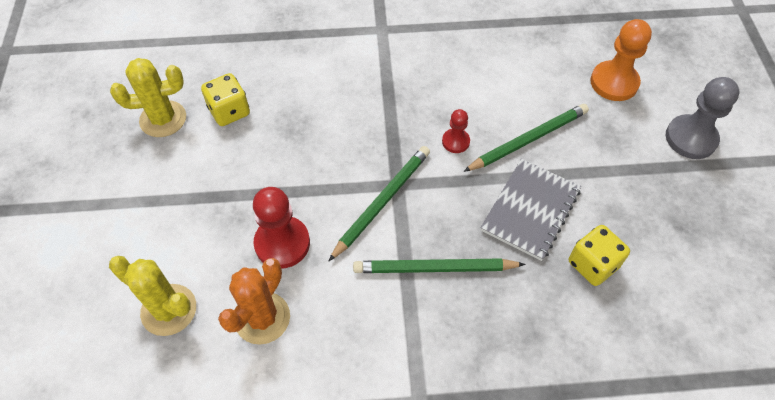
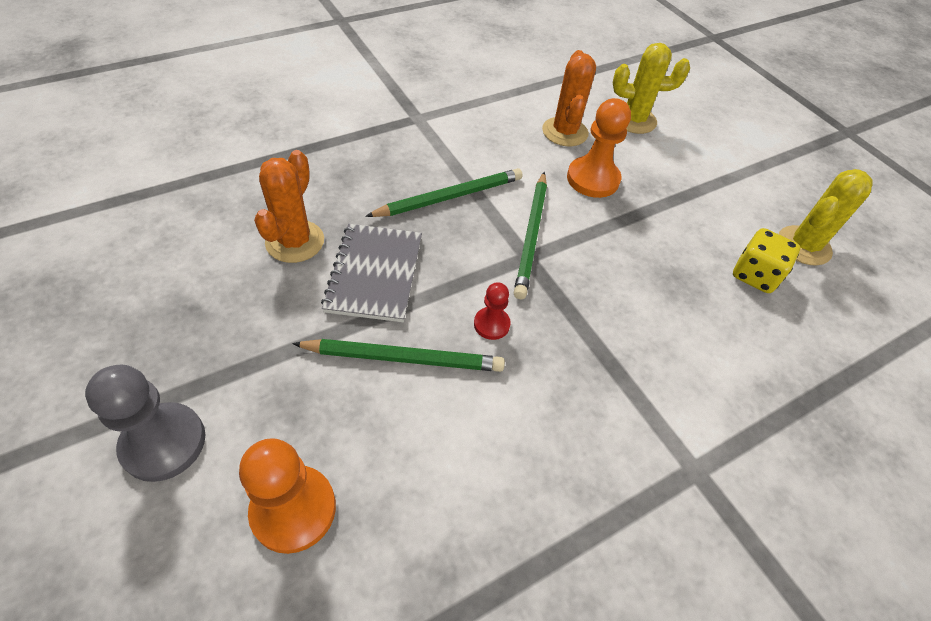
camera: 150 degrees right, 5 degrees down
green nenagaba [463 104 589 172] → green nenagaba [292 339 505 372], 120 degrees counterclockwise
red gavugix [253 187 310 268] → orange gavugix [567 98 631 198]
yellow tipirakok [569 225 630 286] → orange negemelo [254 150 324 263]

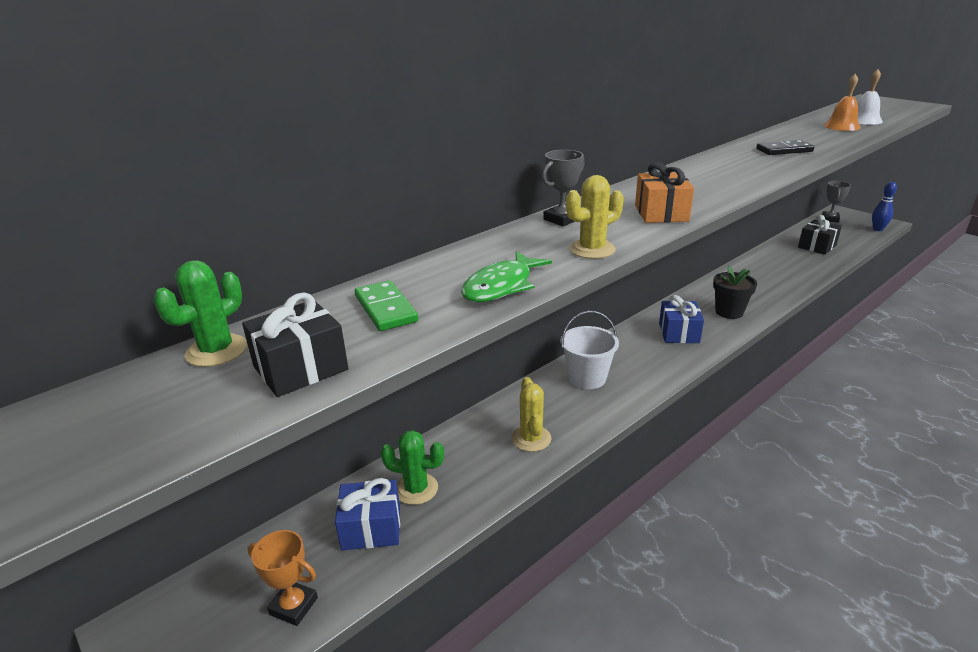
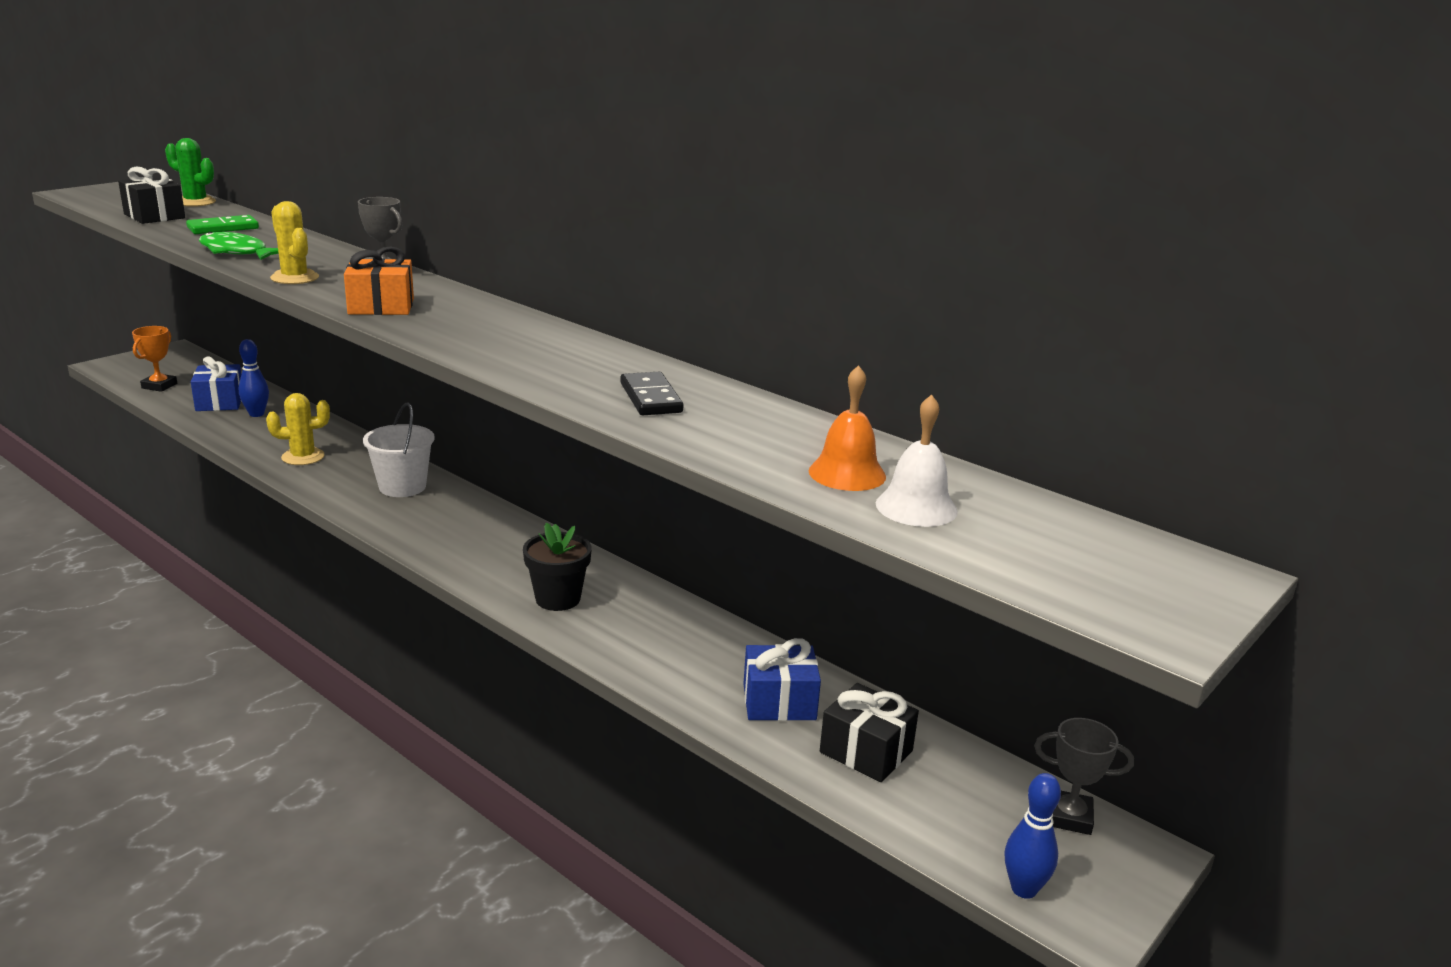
camera: 80 degrees right, 5 degrees down
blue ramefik [659 295 704 343] → blue ramefik [743 638 821 721], move
green negemelo [380 430 444 505] → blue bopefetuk [239 339 269 417]

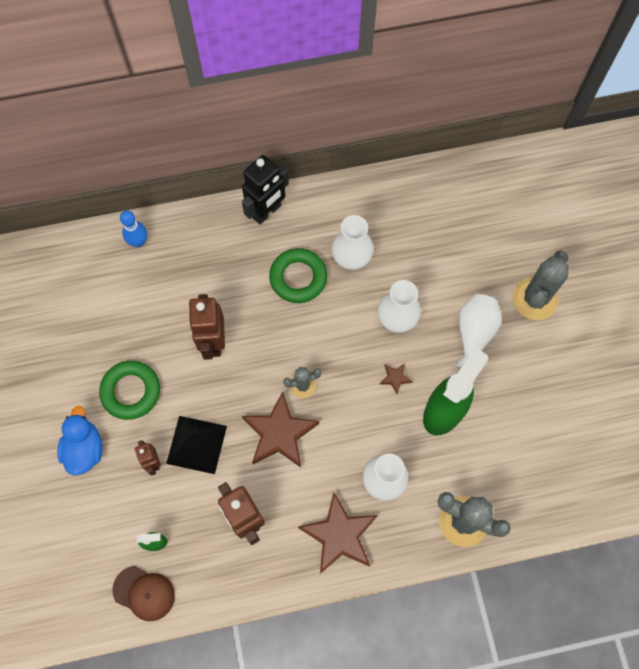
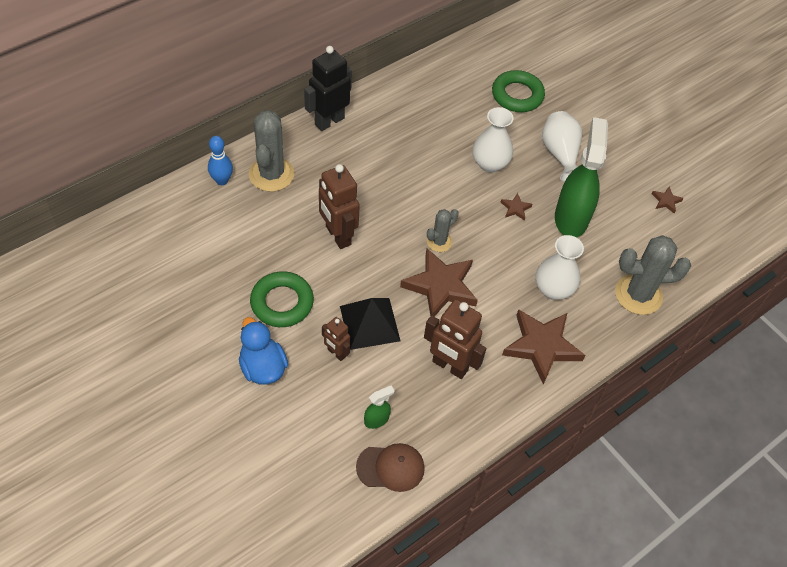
camera: 30 degrees left, 15 degrees down
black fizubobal [242 155 289 224] → black fizubobal [304 46 352 131], 150 degrees counterclockwise
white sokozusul [332 215 374 270] → -
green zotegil [269 248 327 303] → green zotegil [492 70 545 112], move
grey negemelo [512 250 569 320] → grey negemelo [249 110 294 192], move
- → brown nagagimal [652 186 684 214]

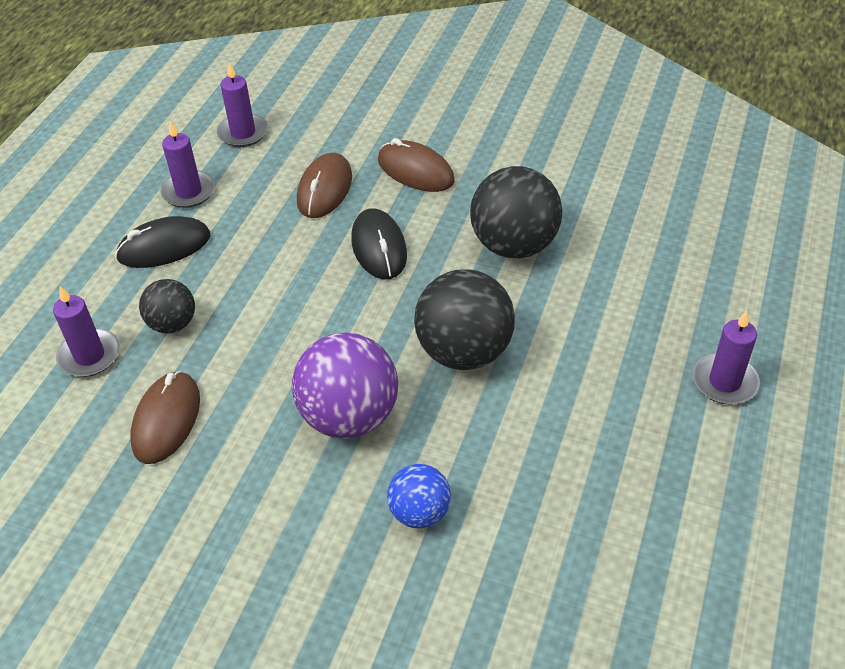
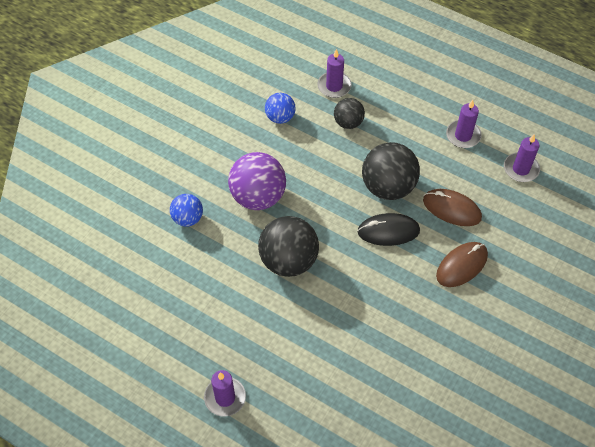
camera: 100 degrees right, 10 degrees up
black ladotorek [470 166 562 258] → black ladotorek [362 142 420 200], move
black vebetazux [115 216 210 268] → -
brown vebetazux [130 371 200 464] → blue ladotorek [265 93 296 124]

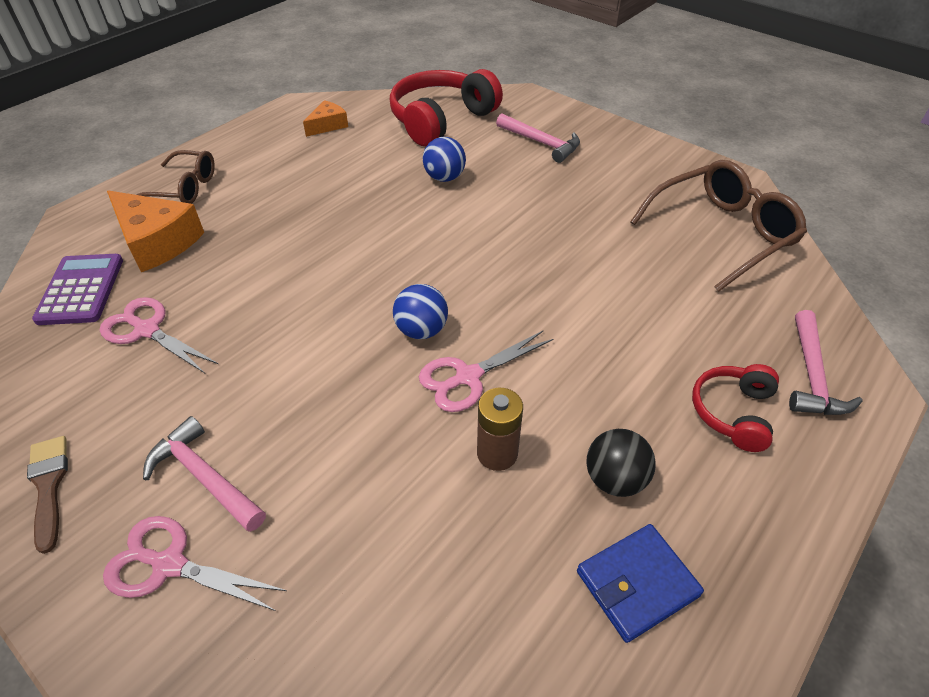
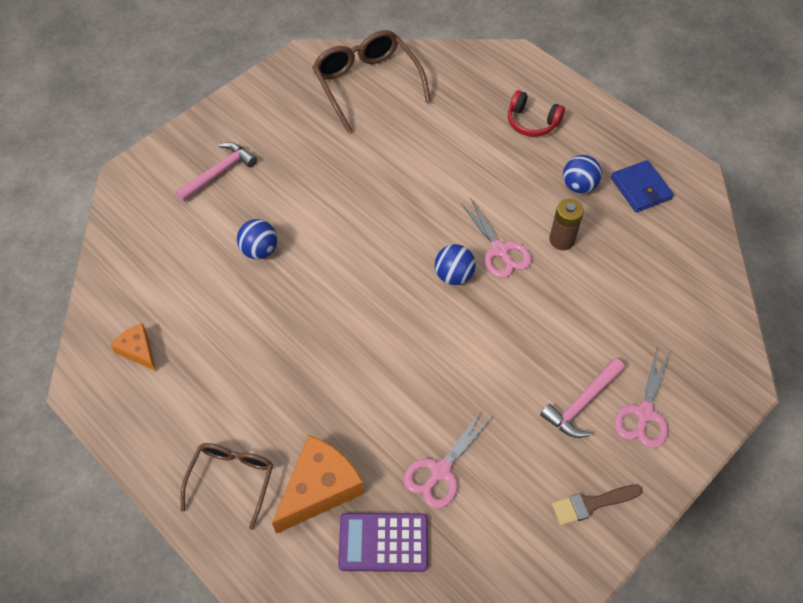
camera: 85 degrees left, 10 degrees up
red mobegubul [390 69 503 146] → -
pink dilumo [789 310 862 415] → -
black ladotorek [586 429 656 497] → blue ladotorek [563 155 602 194]

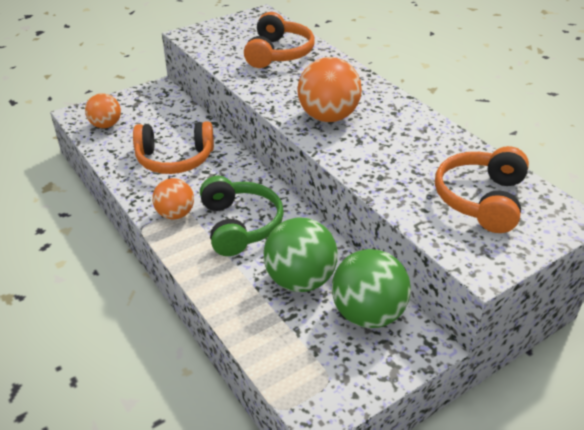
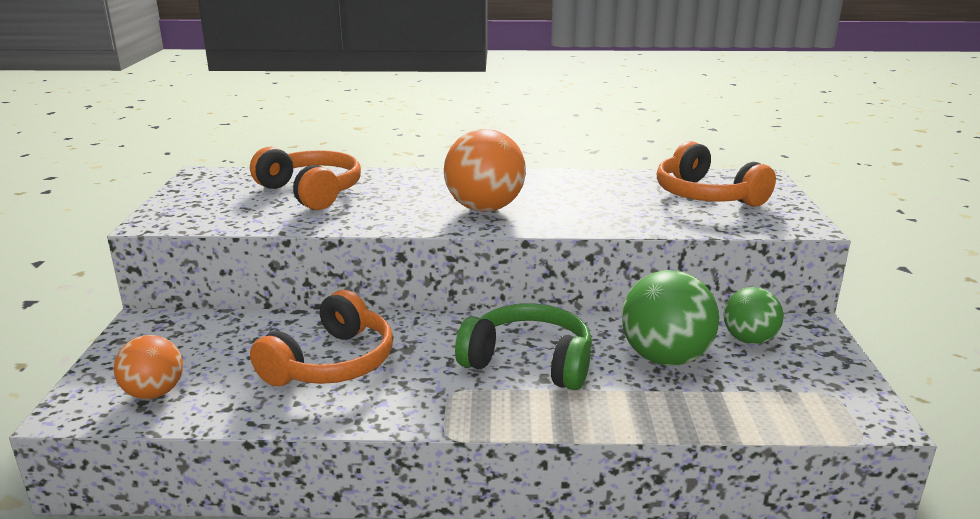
camera: 55 degrees left, 15 degrees down
orange ladotorek [152 178 194 219] → -
green ladotorek [332 249 411 328] → green ladotorek [724 287 784 344], x0.63

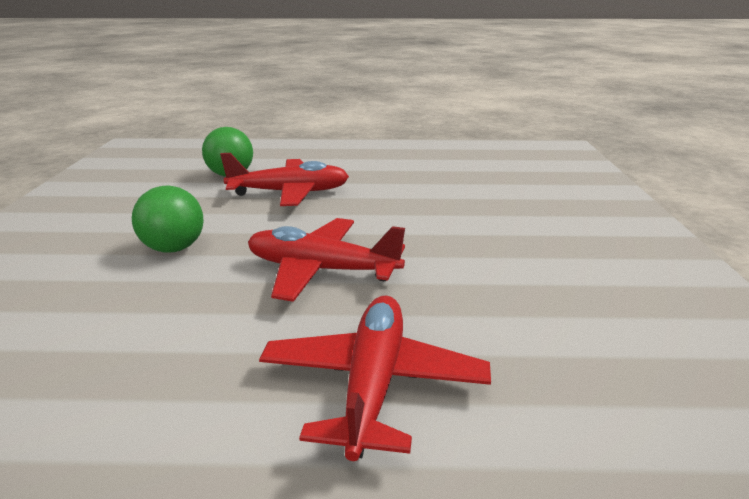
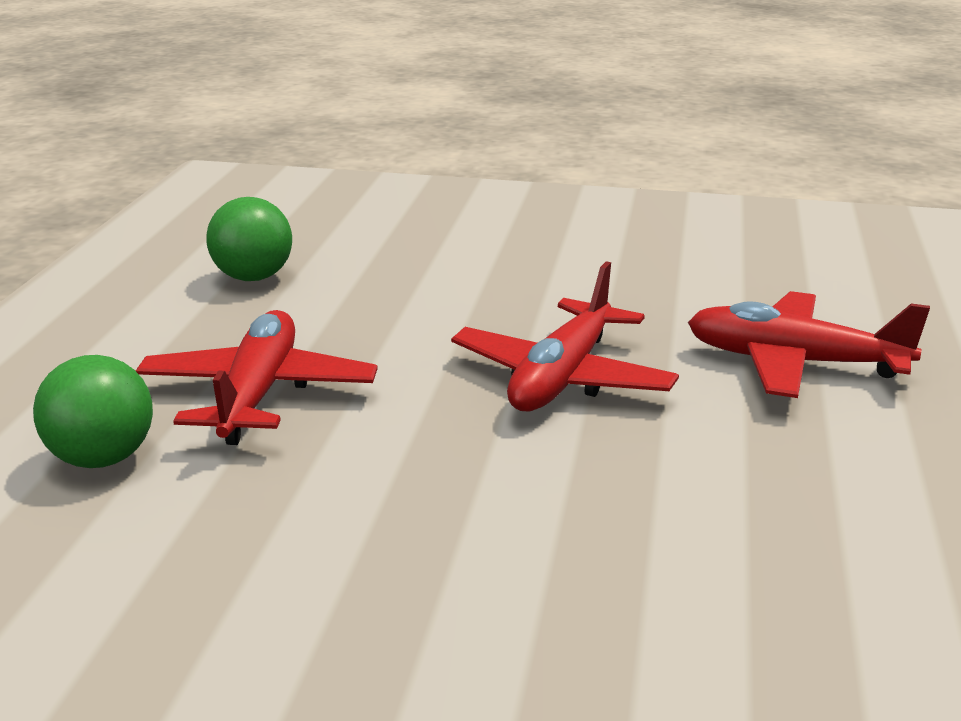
camera: 80 degrees left, 0 degrees up
green ladotorek [132 186 203 252] → green ladotorek [207 197 292 281], move

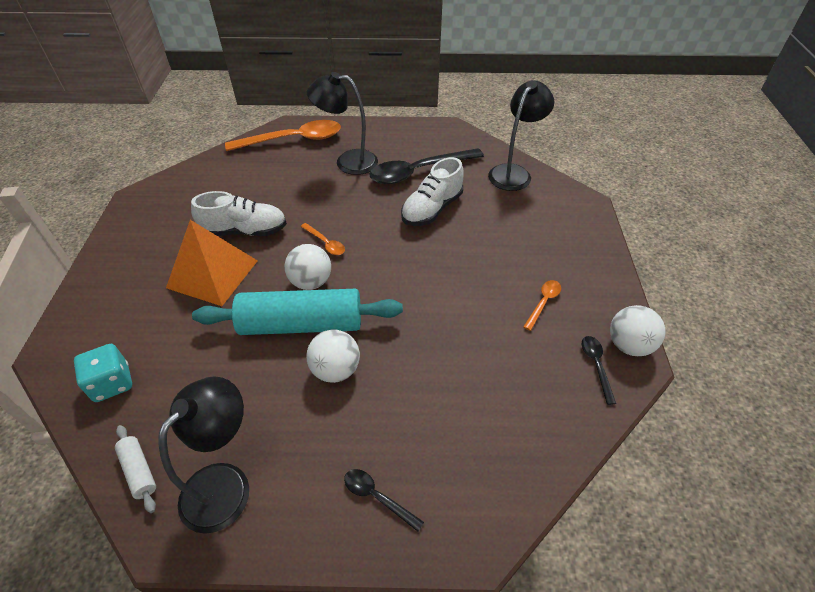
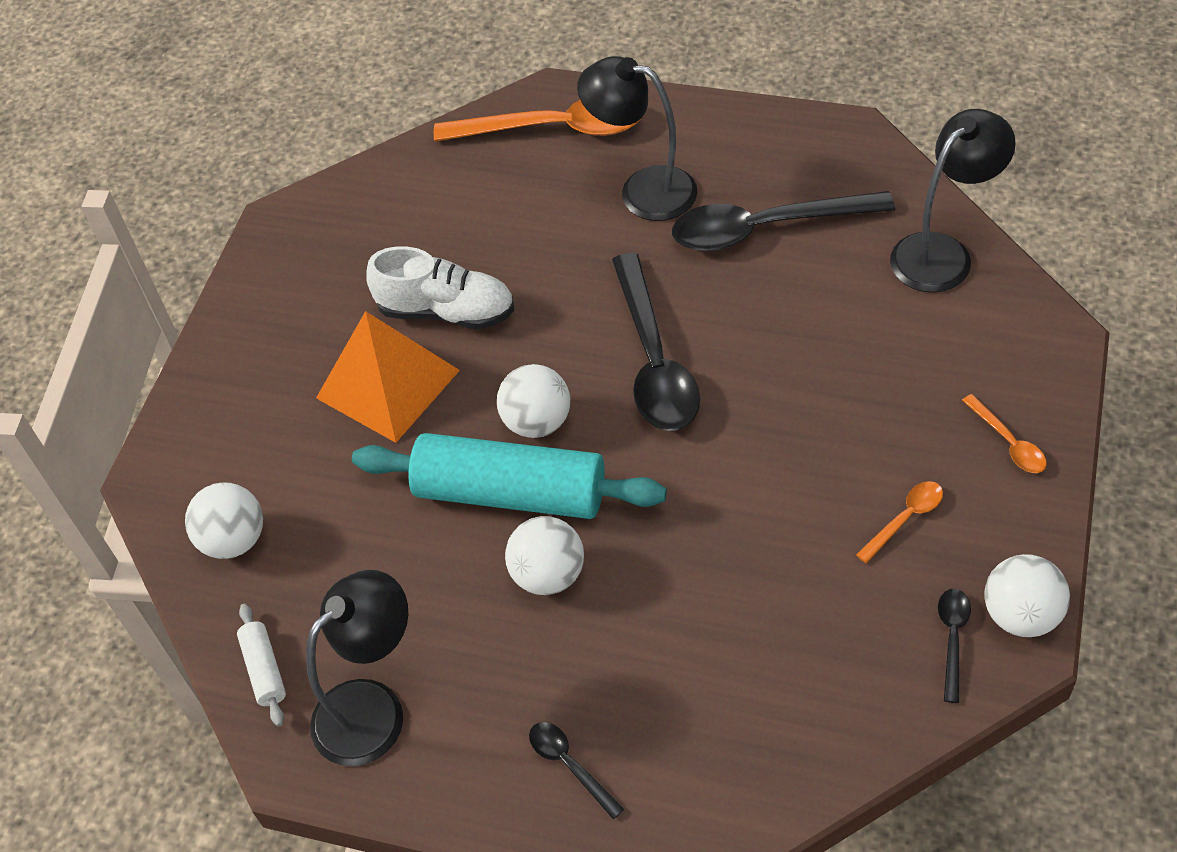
camera: 20 degrees right, 5 degrees up
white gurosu [401 157 464 226] → -
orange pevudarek [301 223 345 255] → orange pevudarek [962 394 1047 473], move
turquoise tipirakok [74 344 132 402] → white ladotorek [185 483 263 559]
- → black pevudarek [612 253 700 431]

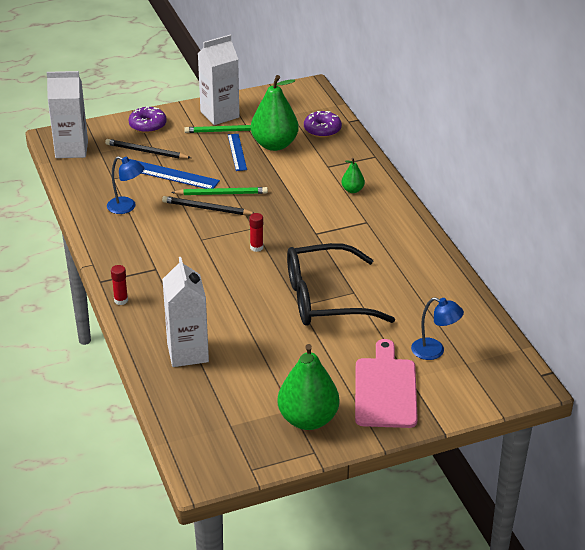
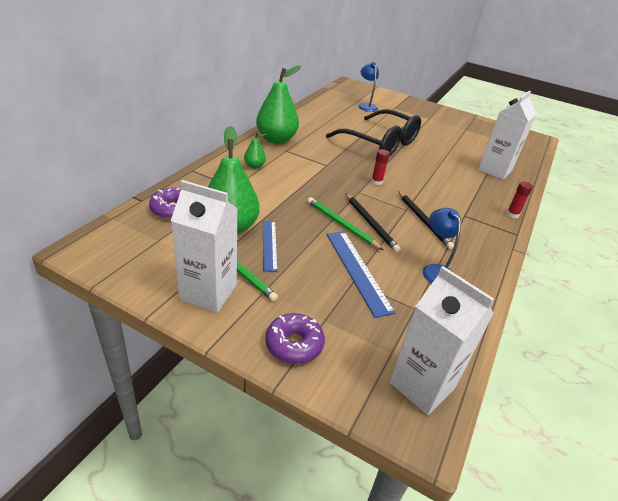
camera: 135 degrees left, 0 degrees up
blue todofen [228 134 247 171] → blue todofen [263 221 278 272], 45 degrees counterclockwise
black nenagaba [105 139 191 159] → black nenagaba [398 191 454 249], move
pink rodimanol [355 339 418 428] → -
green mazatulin [278 344 339 430] → green mazatulin [256 65 301 144], move

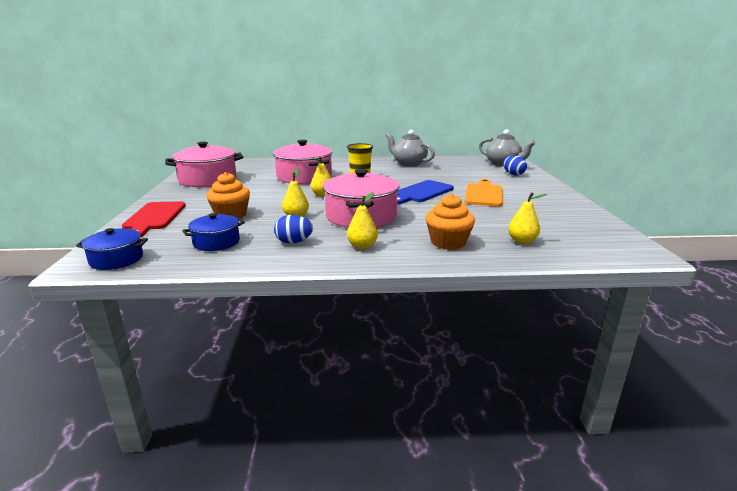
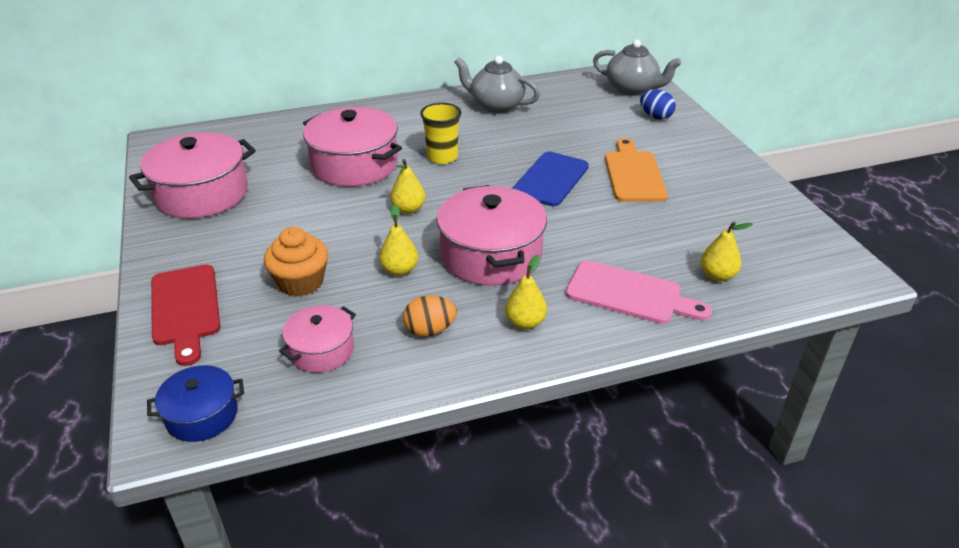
camera: 15 degrees left, 15 degrees up
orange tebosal [426 194 475 250] → pink rodimanol [566 260 712 324]
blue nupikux [182 213 245 251] → pink nupikux [279 305 356 373]
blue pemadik [274 215 313 244] → orange pemadik [403 296 457 337]

